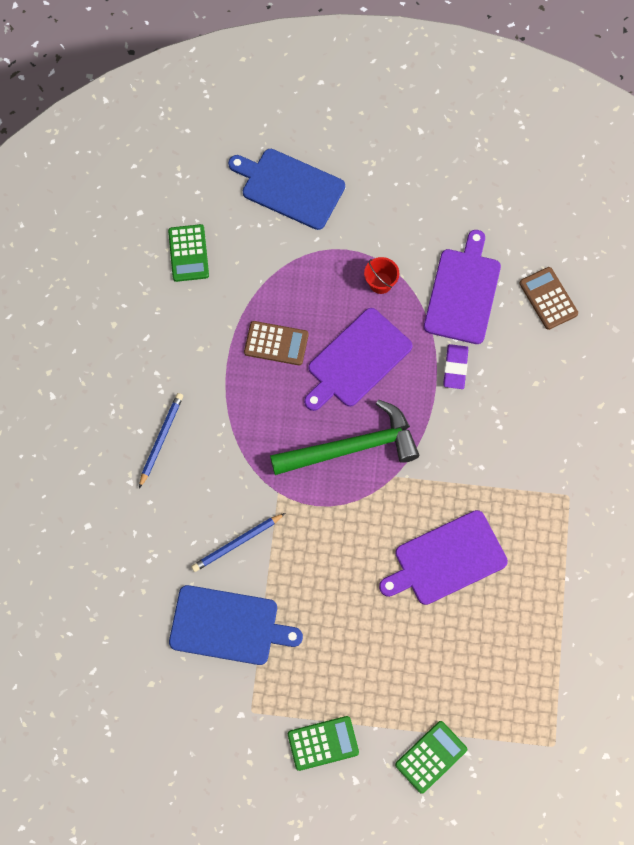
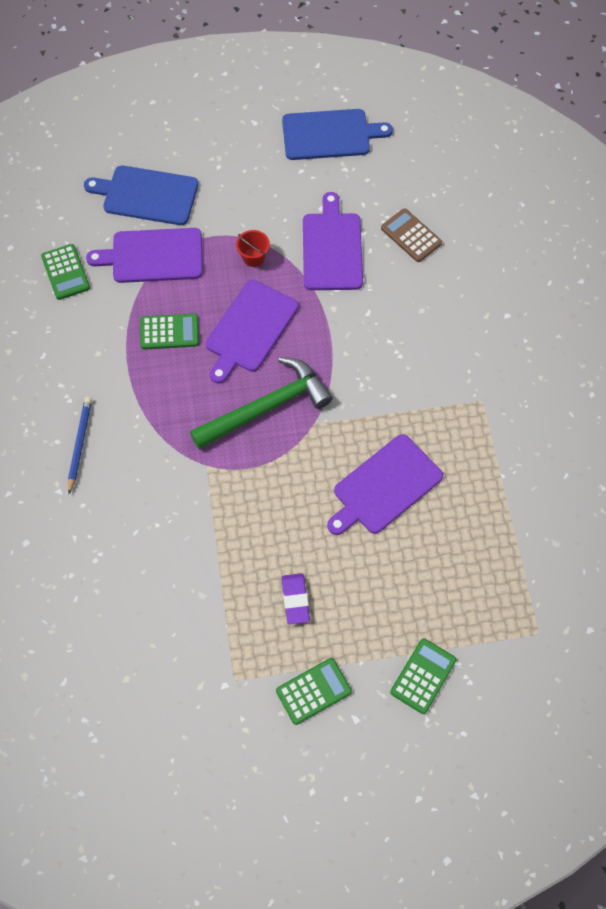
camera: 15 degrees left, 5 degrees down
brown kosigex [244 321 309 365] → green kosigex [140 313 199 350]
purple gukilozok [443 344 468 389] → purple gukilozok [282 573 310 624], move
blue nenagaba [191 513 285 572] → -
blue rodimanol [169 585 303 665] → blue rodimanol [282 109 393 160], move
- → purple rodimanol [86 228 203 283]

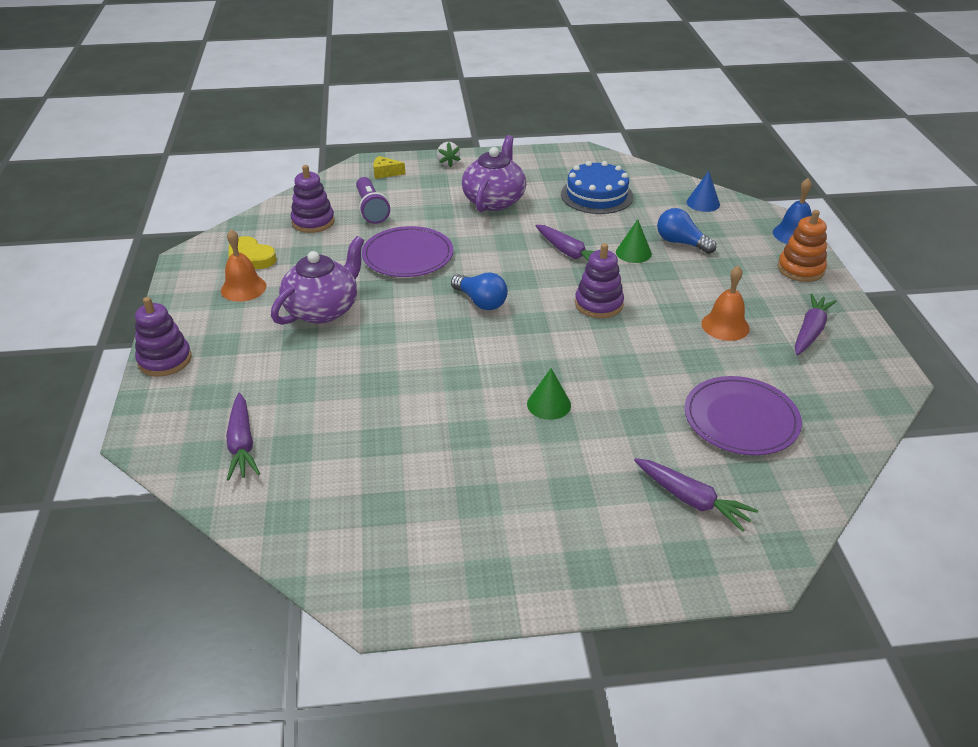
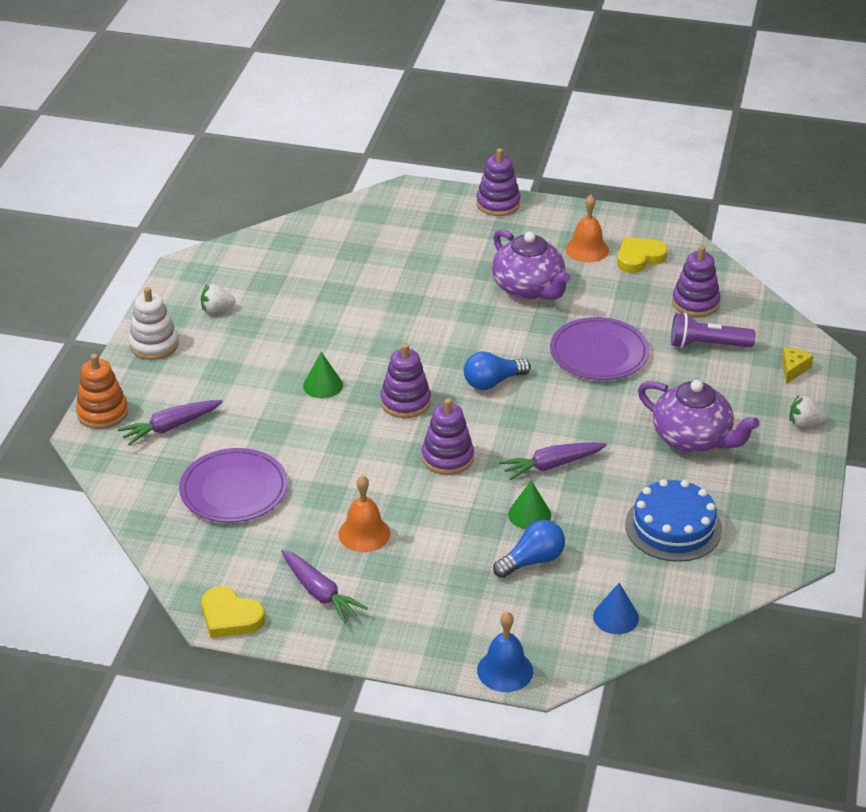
camera: 110 degrees right, 0 degrees up
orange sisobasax [778 210 827 282] → orange sisobasax [76 354 128 429], move
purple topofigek [226 393 260 481] → -
- → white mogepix [201 284 235 313]
- → white sisobasax [129 287 179 360]
- → purple sisobasax [380 343 431 418]
- → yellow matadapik [201 586 265 638]

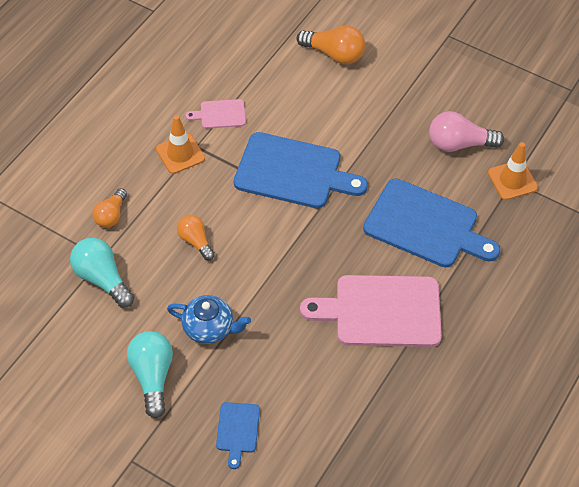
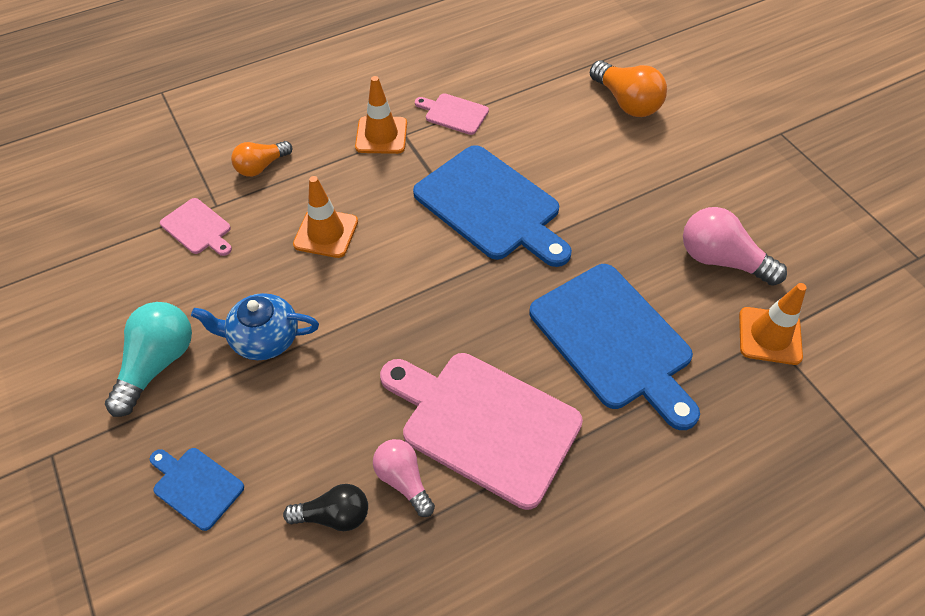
camera: 30 degrees right, 0 degrees up
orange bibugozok [177 215 215 260] → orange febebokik [293 176 358 258]
turquoise bibugozok [70 238 134 308] → pink rodimanol [160 198 232 256]
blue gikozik [167 295 251 344] → blue gikozik [191 293 319 360], 135 degrees clockwise
blue rodimanol [216 402 260 469] → blue rodimanol [150 448 244 531], 90 degrees clockwise
- → pink bibugozok [373 439 435 517]
- → black bibugozok [283 484 368 531]

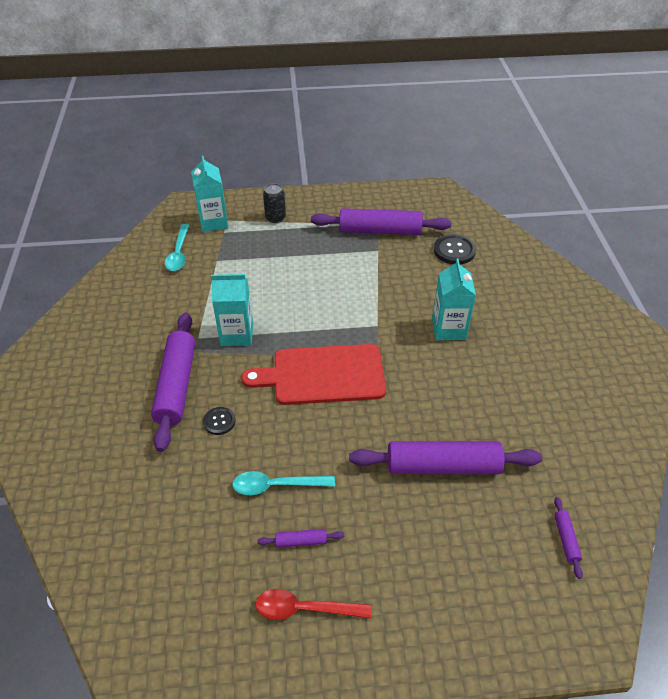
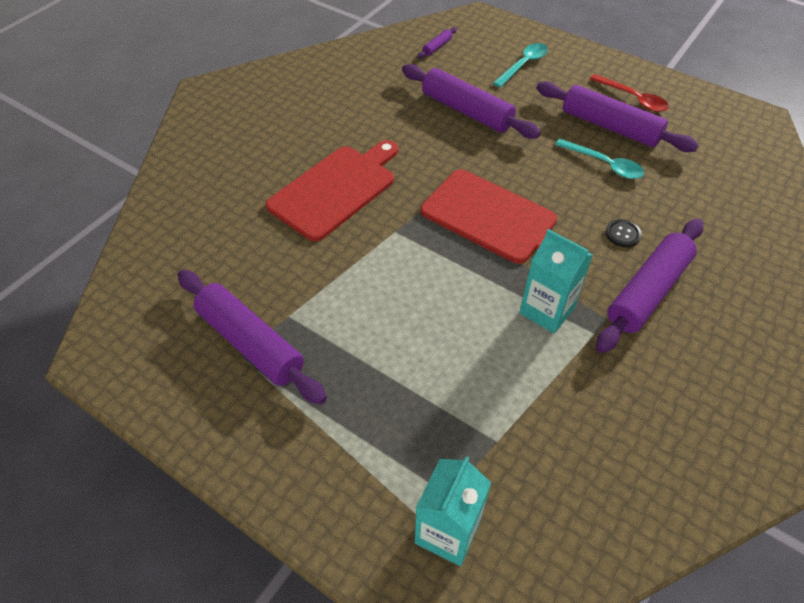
camera: 140 degrees left, 5 degrees up
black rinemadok [263 183 286 223] → -
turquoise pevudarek [165 224 189 271] → turquoise pevudarek [493 43 548 87], move
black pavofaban [434 234 476 264] → -
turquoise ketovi [432 259 476 340] → red rodimanol [266 140 398 242]
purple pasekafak [257 529 344 548] → purple pasekafak [536 81 699 152], x2.37

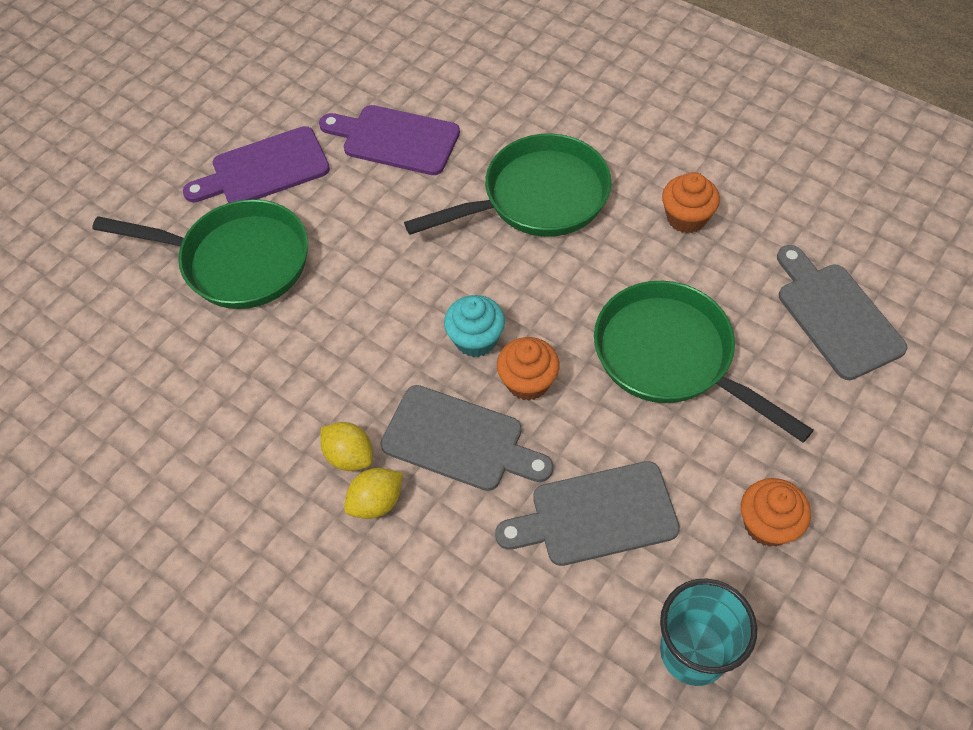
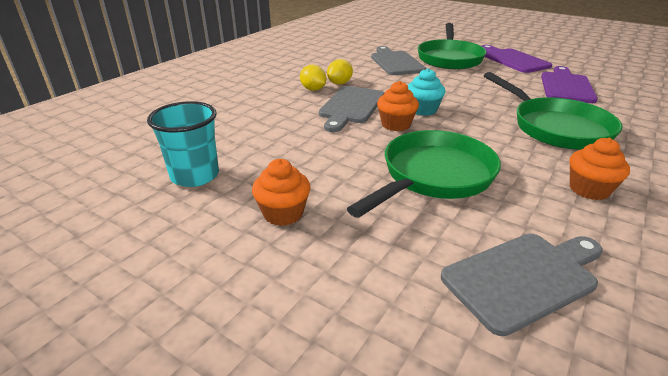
camera: 85 degrees right, 25 degrees down
grey rodimanol [495 461 680 566] → grey rodimanol [371 46 426 75], move

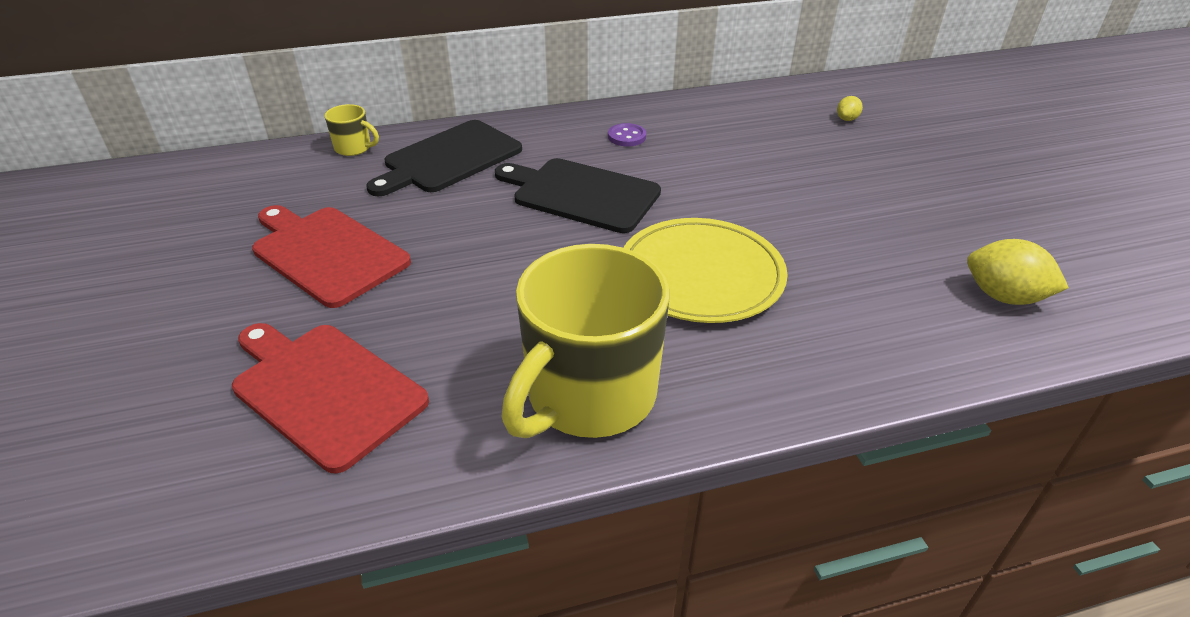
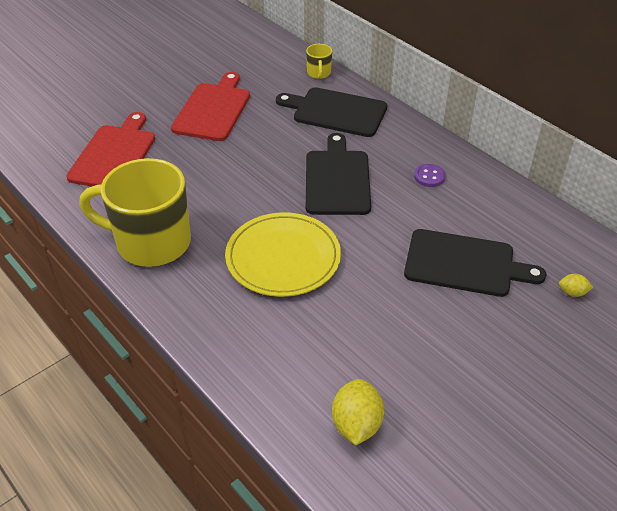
camera: 65 degrees right, 5 degrees up
- → black rodimanol [404 229 547 297]

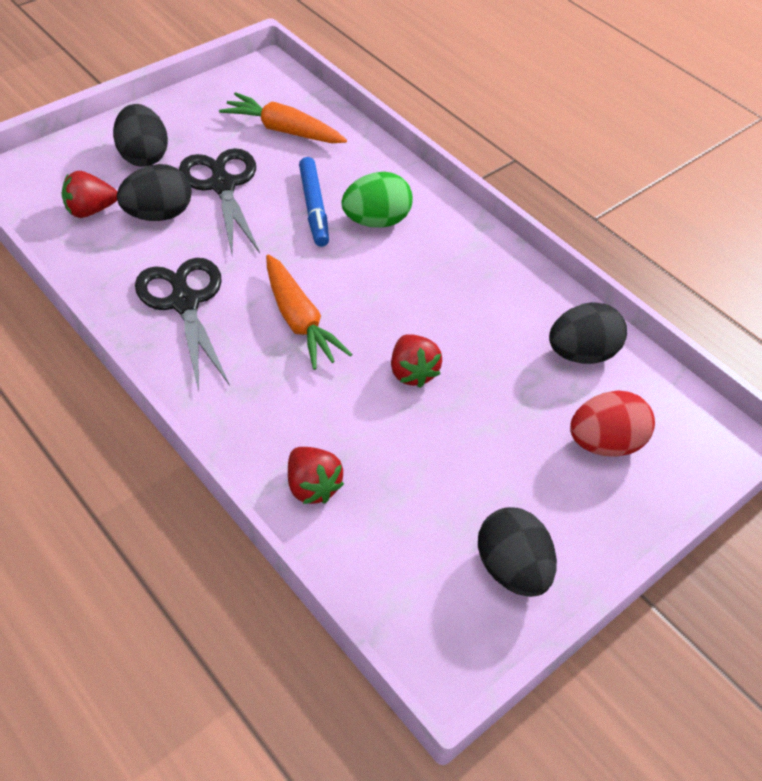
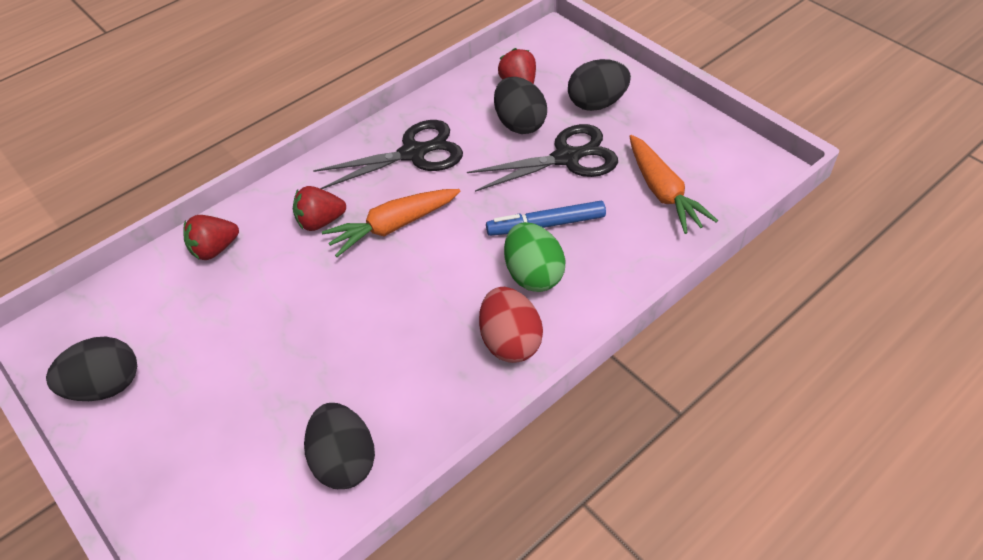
camera: 95 degrees right, 0 degrees up
orange topofigek [219 92 347 143] → orange topofigek [629 135 718 234], 135 degrees clockwise
red mogepix [391 334 442 388] → red mogepix [293 186 346 231], move
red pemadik [570 391 655 457] → red pemadik [479 287 543 363], move

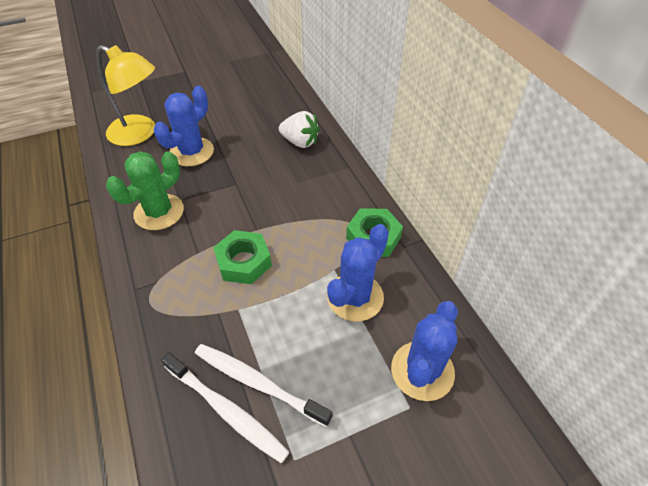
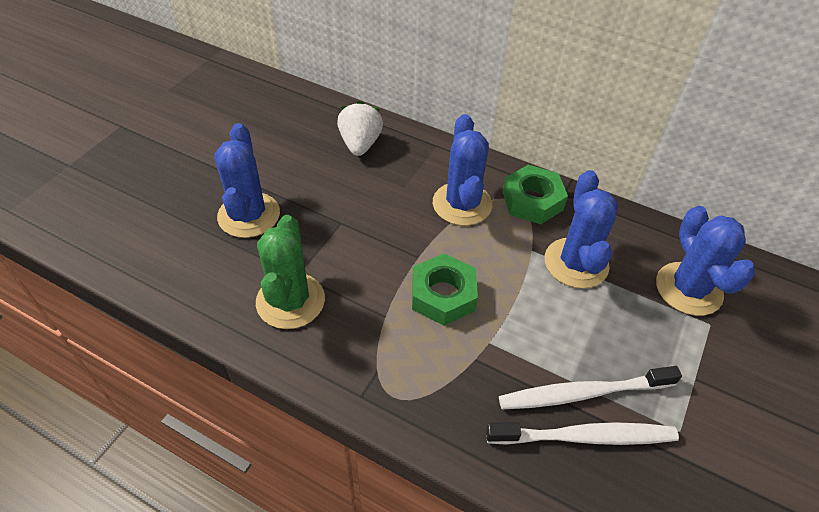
camera: 40 degrees left, 0 degrees up
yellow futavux [96 45 155 146] → -
white mogepix [279 111 320 148] → white mogepix [337 101 383 156], 75 degrees counterclockwise
- → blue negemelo [433 114 492 226]

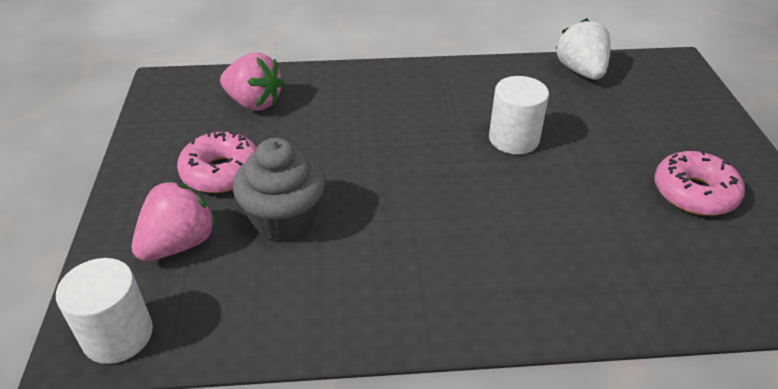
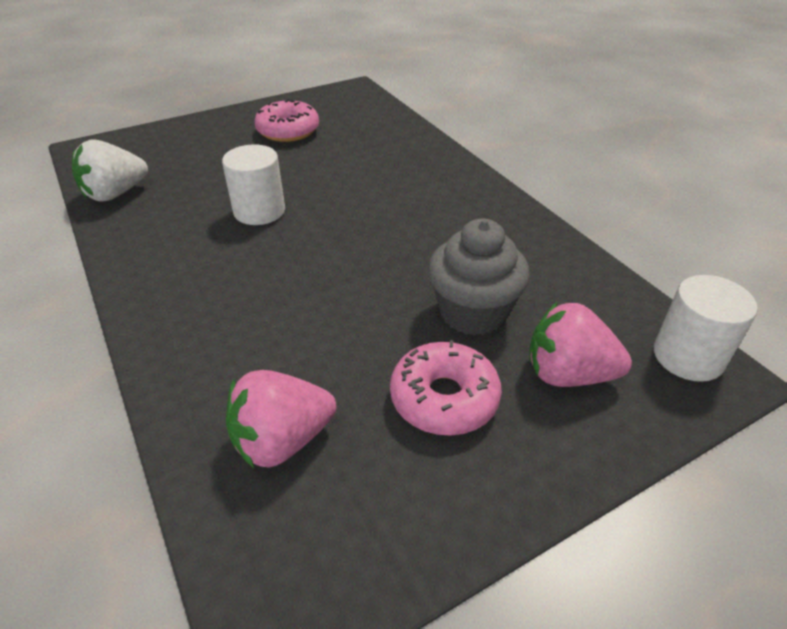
camera: 115 degrees left, 0 degrees up
pink mogepix [220 53 284 111] → pink mogepix [226 370 336 468], 120 degrees counterclockwise

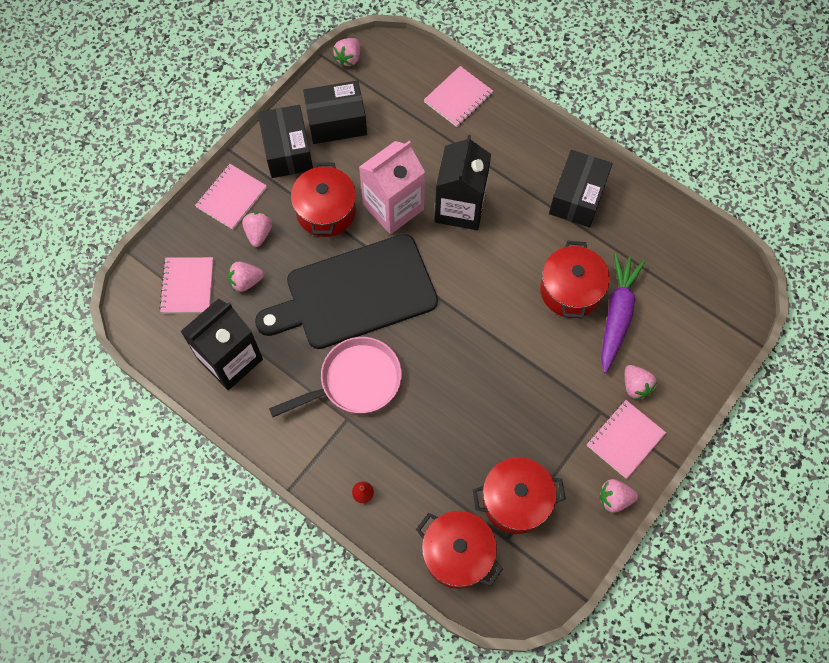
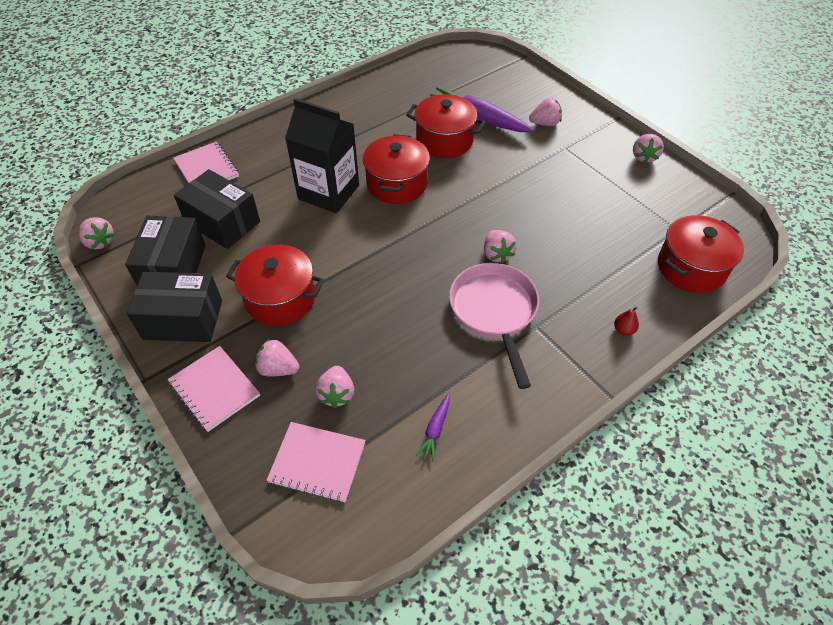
camera: 75 degrees left, 15 degrees down
pink ketovi [359 141 425 234] → -
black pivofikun [549 150 613 227] → black pivofikun [174 169 260 249], move
black rodimanol [255 234 438 349] → -
black ketovi [180 298 263 390] → purple topofigek [416 394 450 461]
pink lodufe [587 400 666 479] → -
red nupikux [473 457 566 534] → red nupikux [363 134 430 204], move
- → pink mogepix [484 230 517 264]

